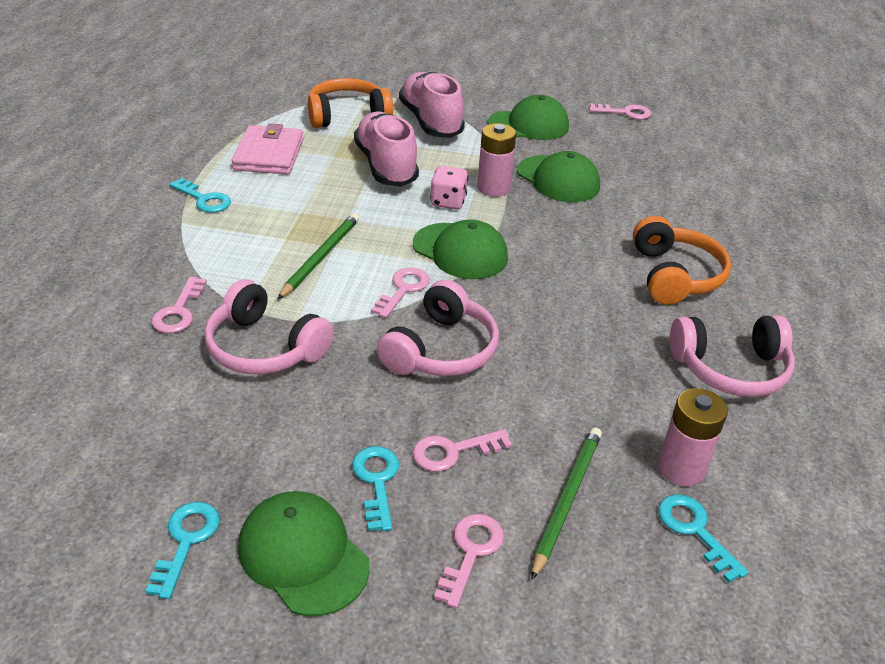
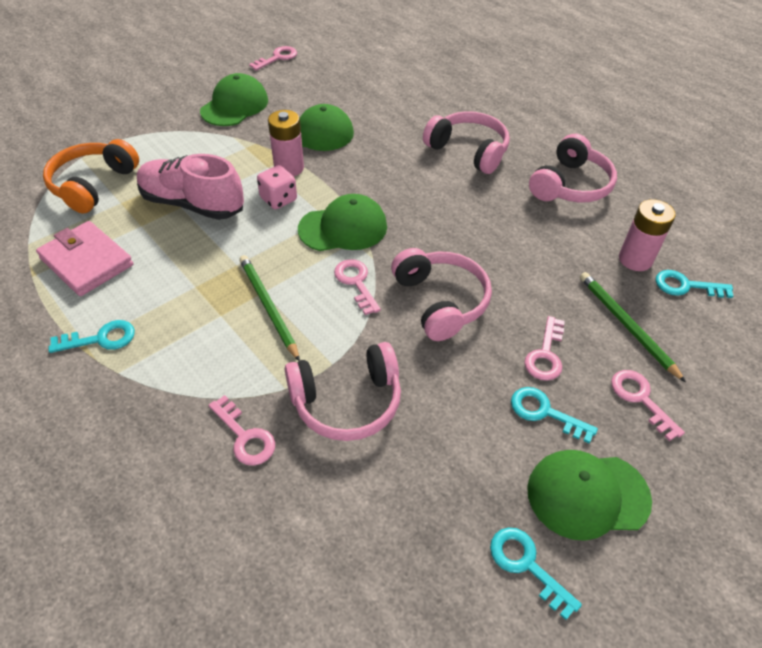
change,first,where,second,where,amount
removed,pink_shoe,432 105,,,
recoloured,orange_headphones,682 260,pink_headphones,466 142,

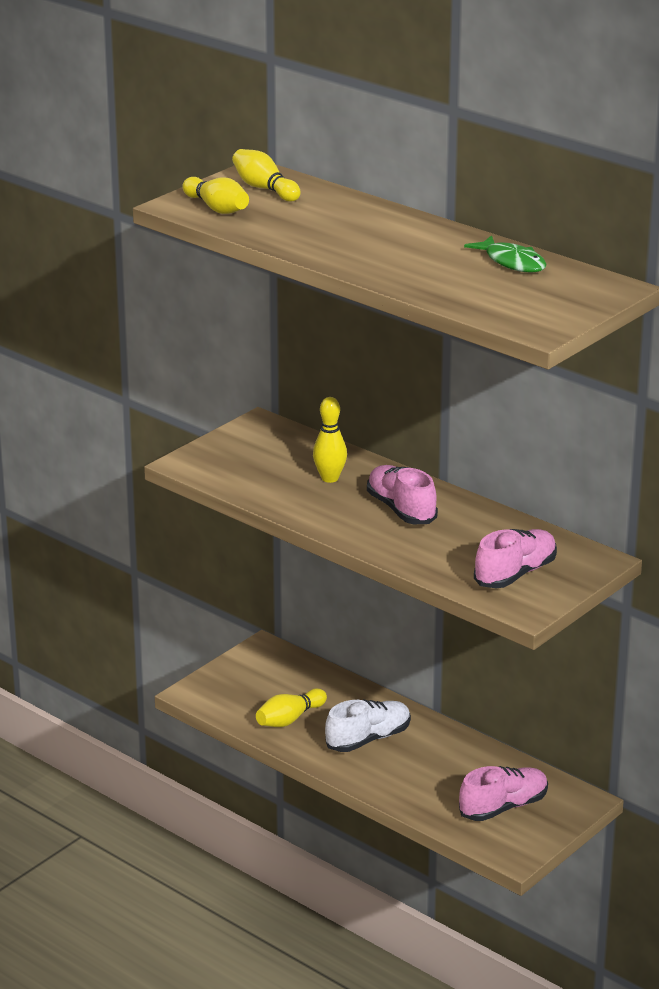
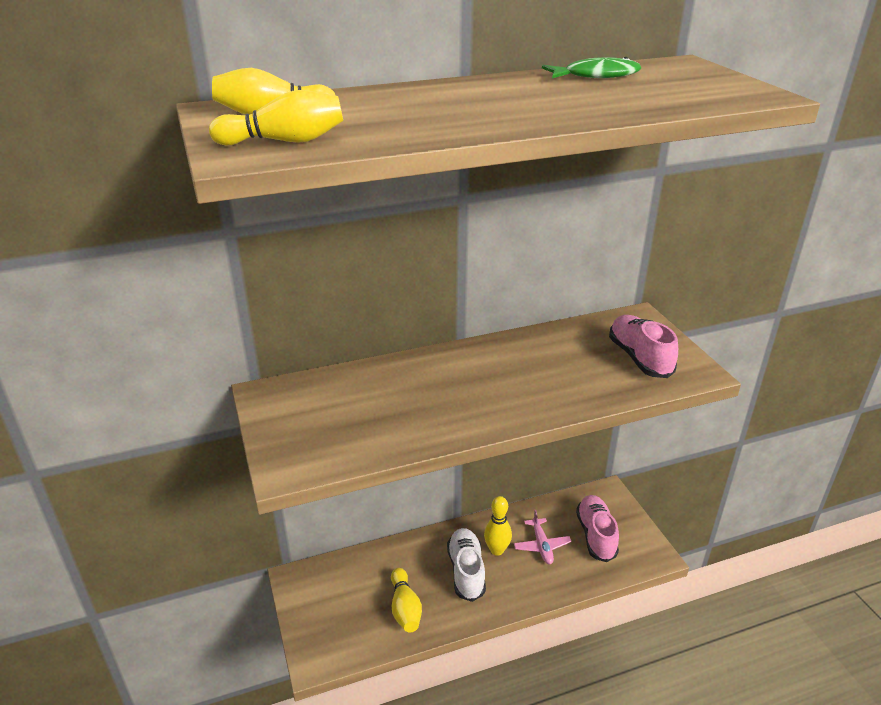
change,first,where,second,where,amount
moved,yellow_bowling_pin,330 440,,498 526,
removed,pink_shoe,402 494,,,
added,,,pink_plane,543 537,

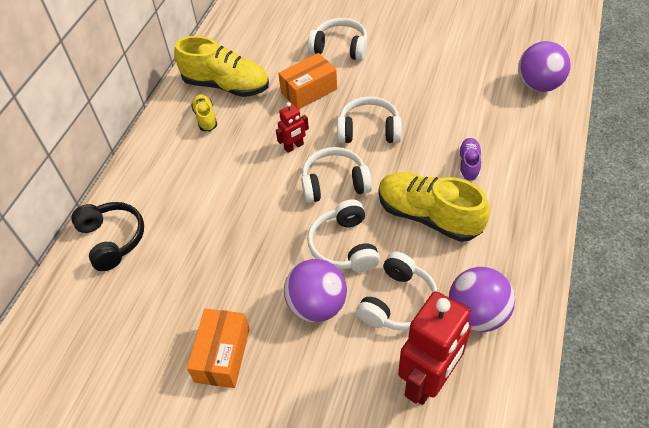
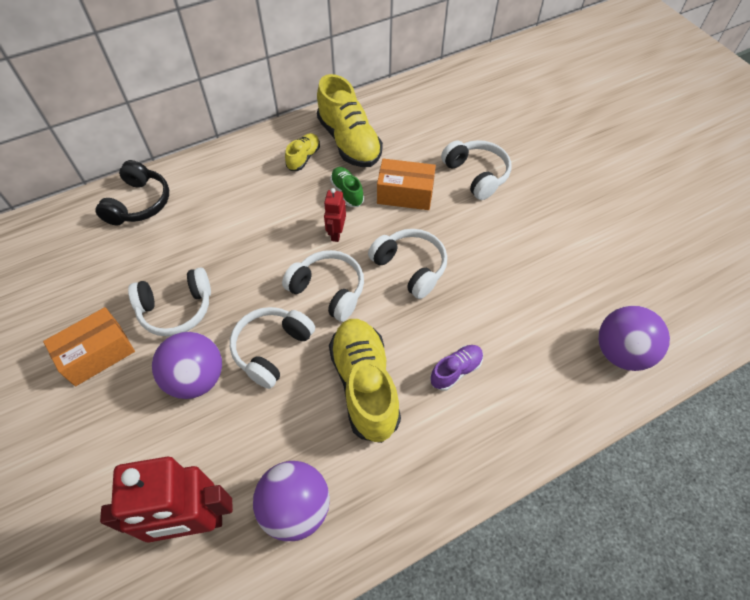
change,first,where,second,where,amount
turned,red_robot,292 127,,335 215,90 degrees clockwise
moved,white_headphones,397 291,,169 301,
added,,,green_shoe,347 187,

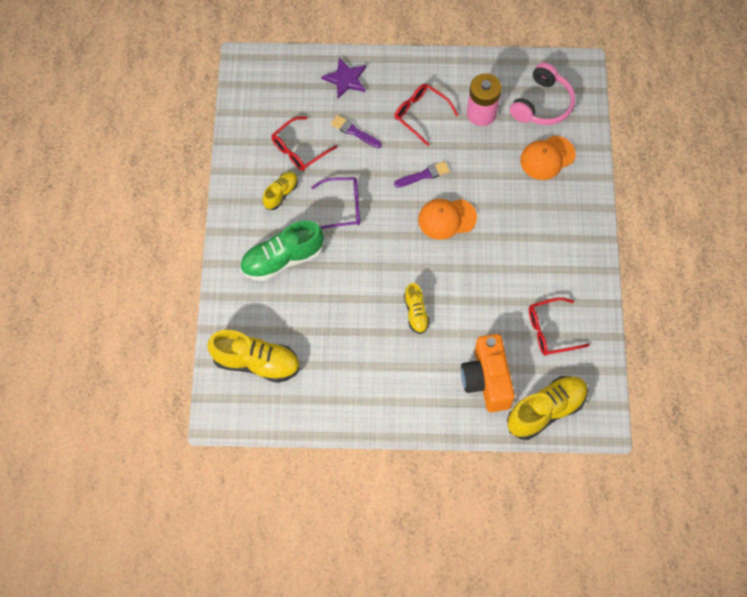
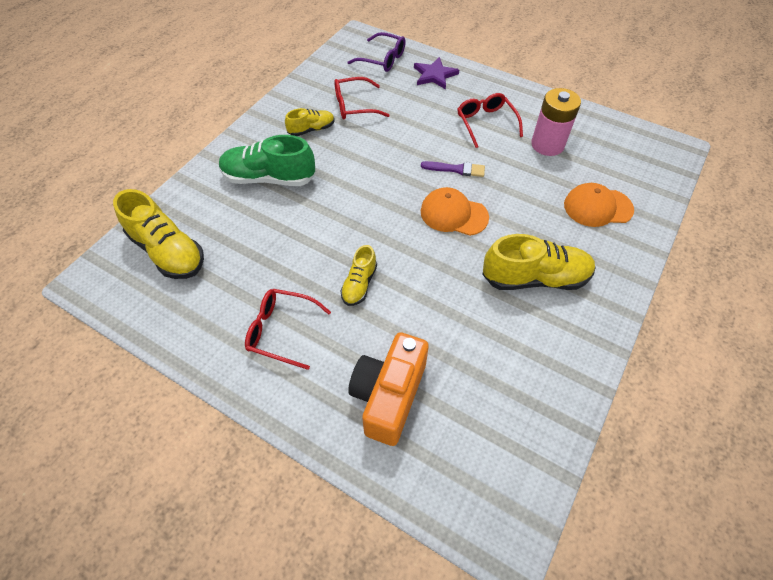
change,first,where,second,where,amount
removed,pink_headphones,542 94,,,
removed,purple_brush,356 131,,,
moved,purple_glasses,335 203,,376 52,
moved,red_glasses,559 326,,288 329,
moved,yellow_shoe,547 408,,539 262,

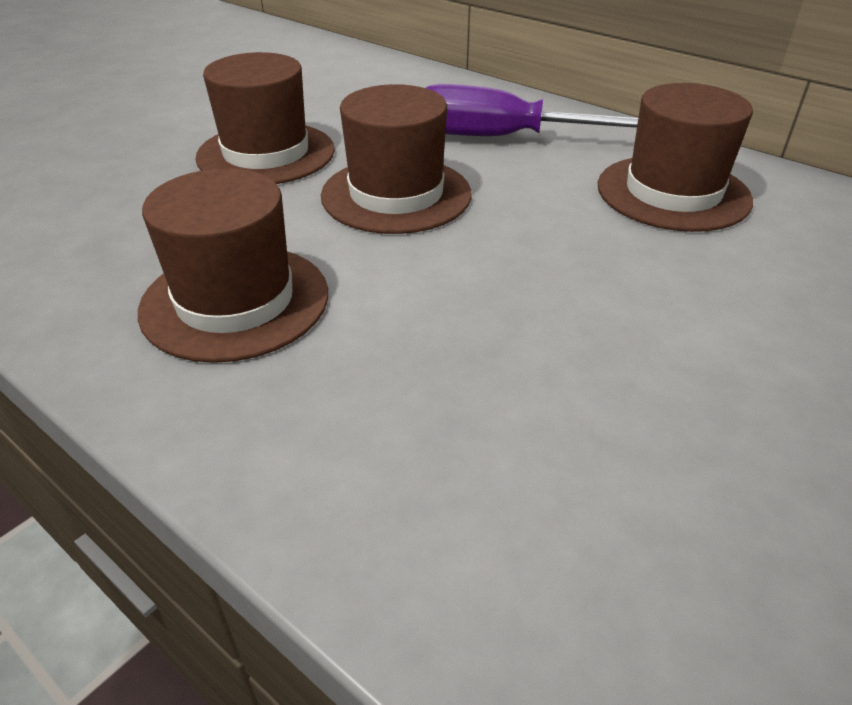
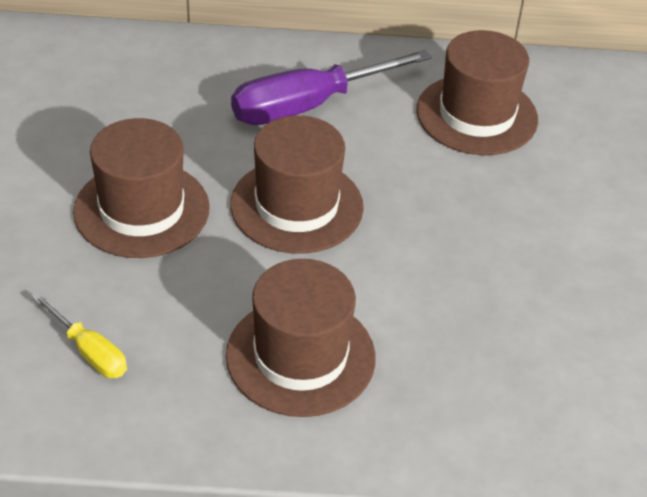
change,first,where,second,where,amount
added,,,yellow_screwdriver,79 335,

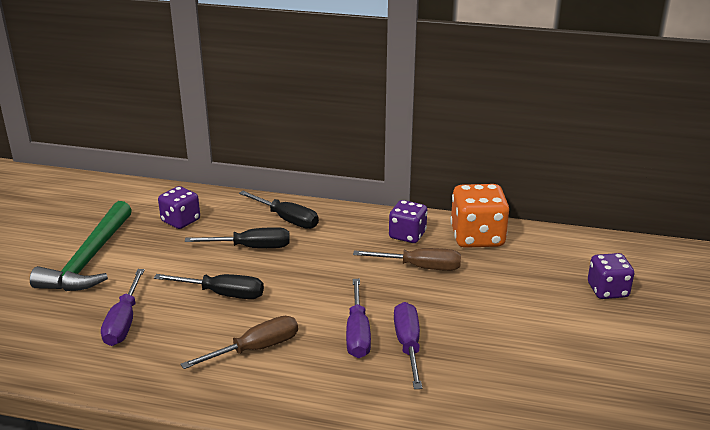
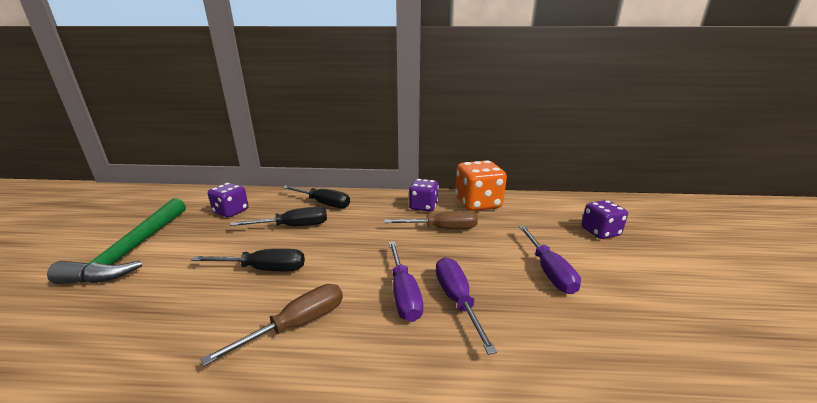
change,first,where,second,where,amount
moved,purple_screwdriver,123 307,,550 260,

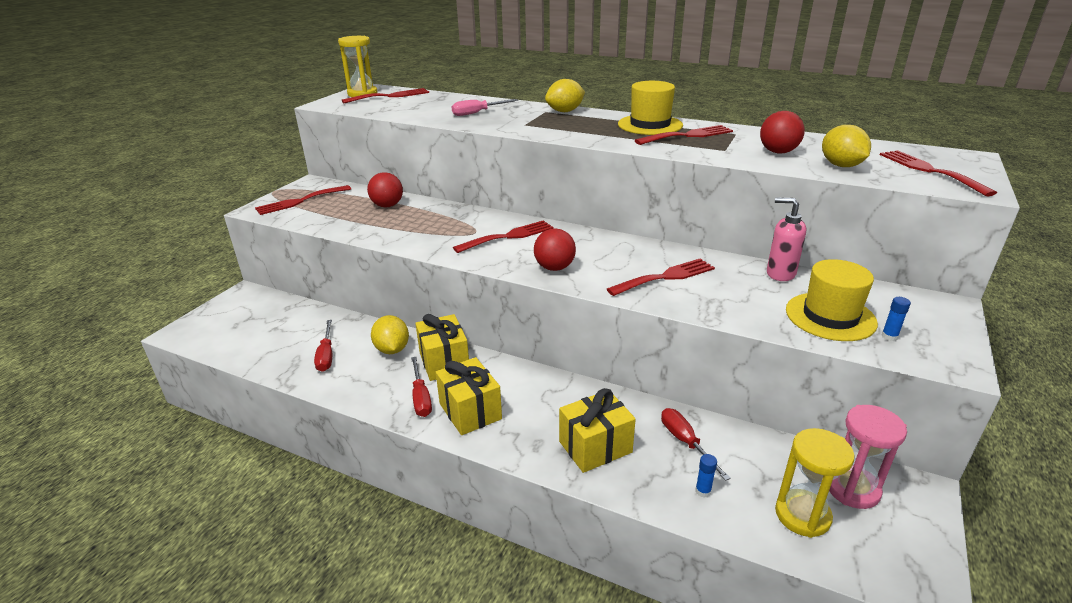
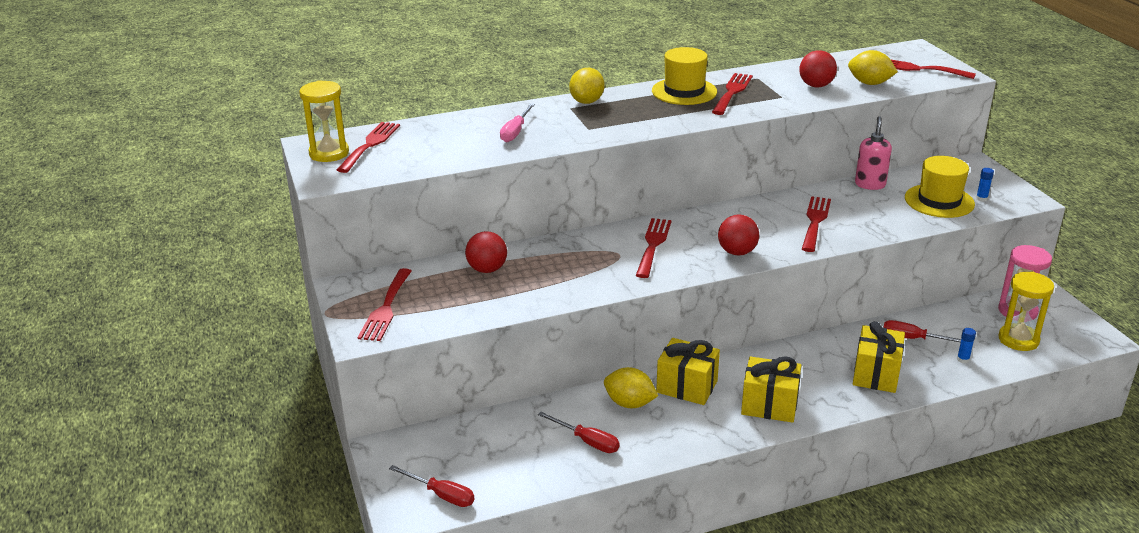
change,first,where,second,where,amount
turned,pink_soap_dispenser,786 239,,873 153,120 degrees clockwise
moved,red_screwdriver,421 387,,432 486,

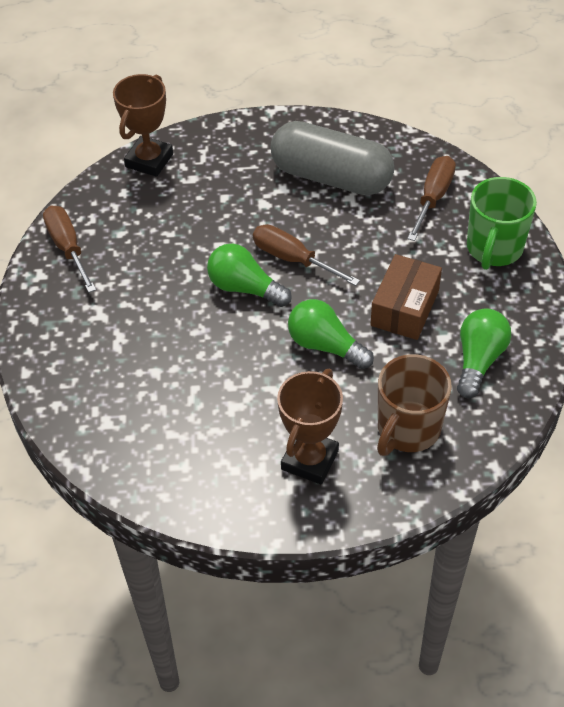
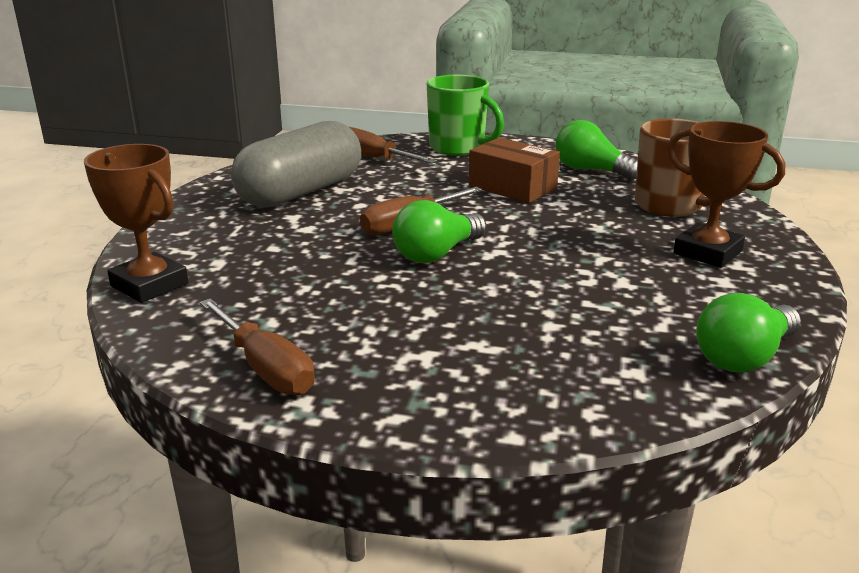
change,first,where,second,where,amount
turned,brown_screwdriver,69 249,,257 346,120 degrees counterclockwise
moved,green_light_bulb,331 334,,748 333,

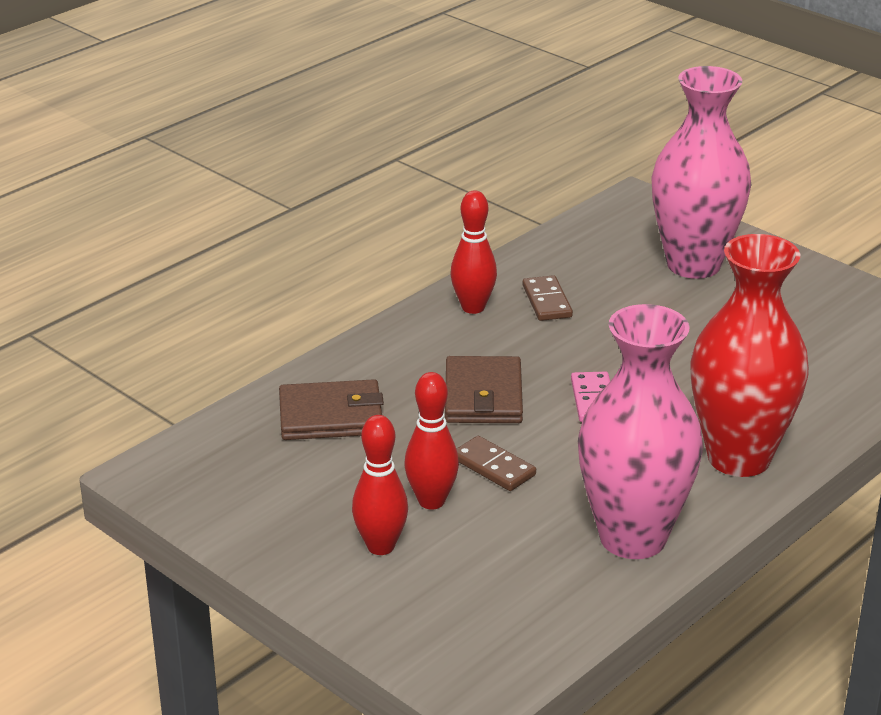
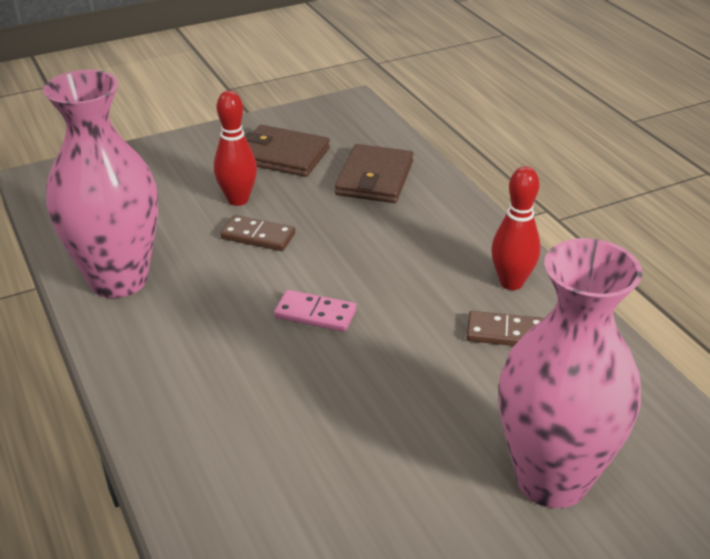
change,first,where,second,where,amount
removed,red_vase,749 355,,,
moved,brown_wallet,484 389,,287 151,
removed,red_bowling_pin,380 485,,,
turned,brown_domino,496 463,,257 233,45 degrees clockwise

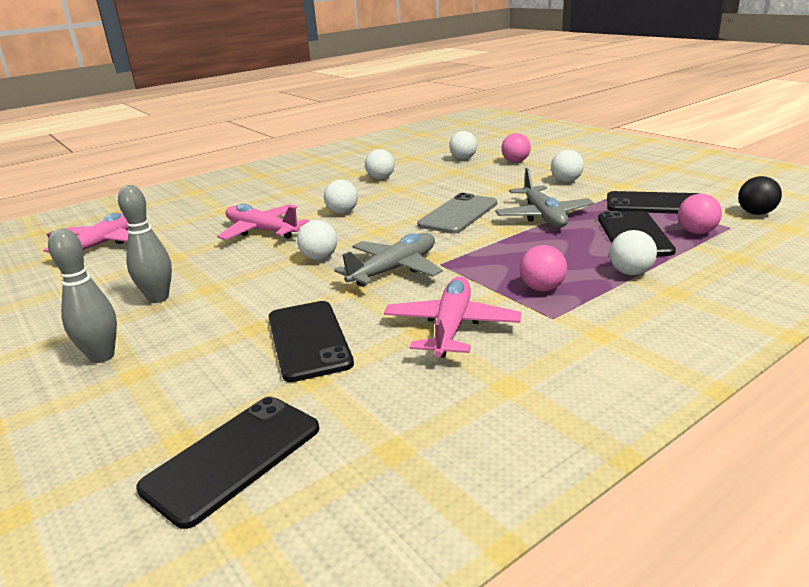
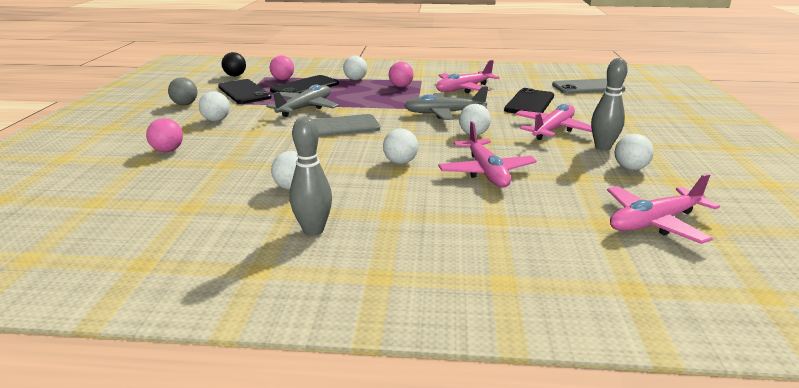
change,first,where,second,where,amount
moved,white_ball,463 145,,634 152,
moved,grey_bowling_pin,82 295,,310 176,
recoloured,black_phone,227 463,grey_phone,589 86,
added,,,grey_ball,182 91,
added,,,pink_plane,553 122,

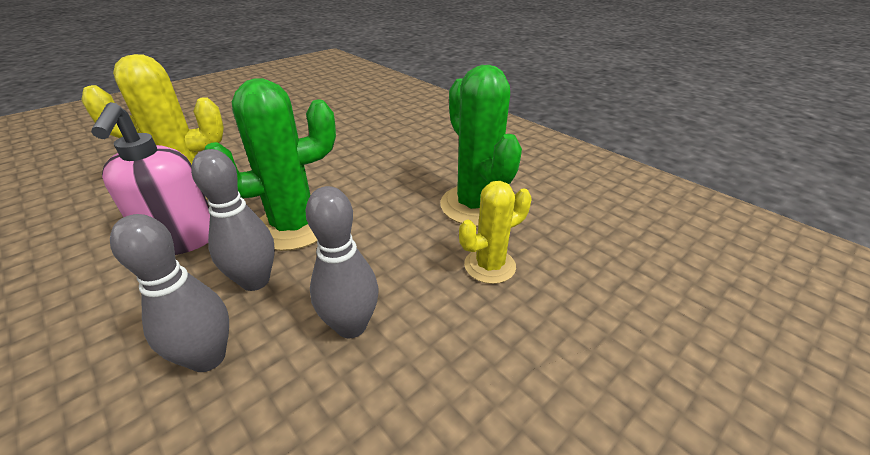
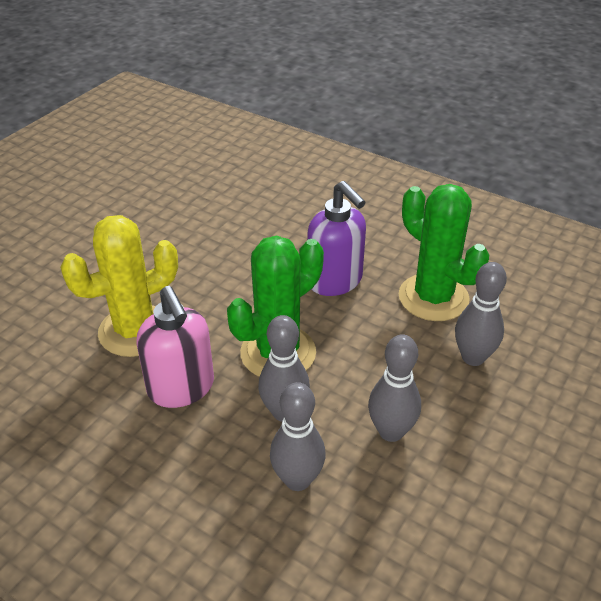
change,first,where,second,where,amount
replaced,yellow_cactus,495 232,grey_bowling_pin,481 314,
added,,,purple_soap_dispenser,336 238,

